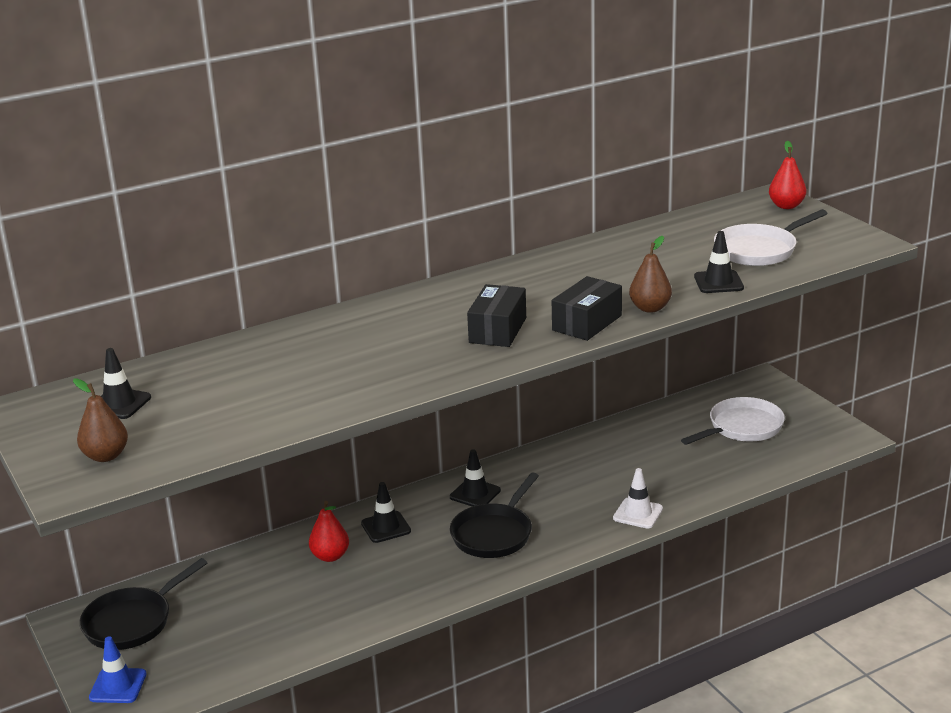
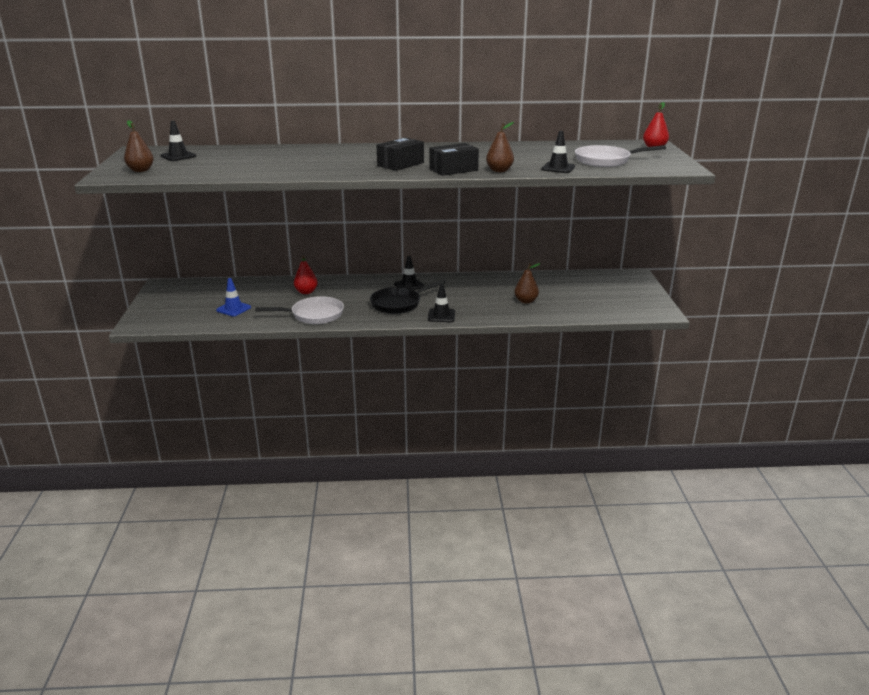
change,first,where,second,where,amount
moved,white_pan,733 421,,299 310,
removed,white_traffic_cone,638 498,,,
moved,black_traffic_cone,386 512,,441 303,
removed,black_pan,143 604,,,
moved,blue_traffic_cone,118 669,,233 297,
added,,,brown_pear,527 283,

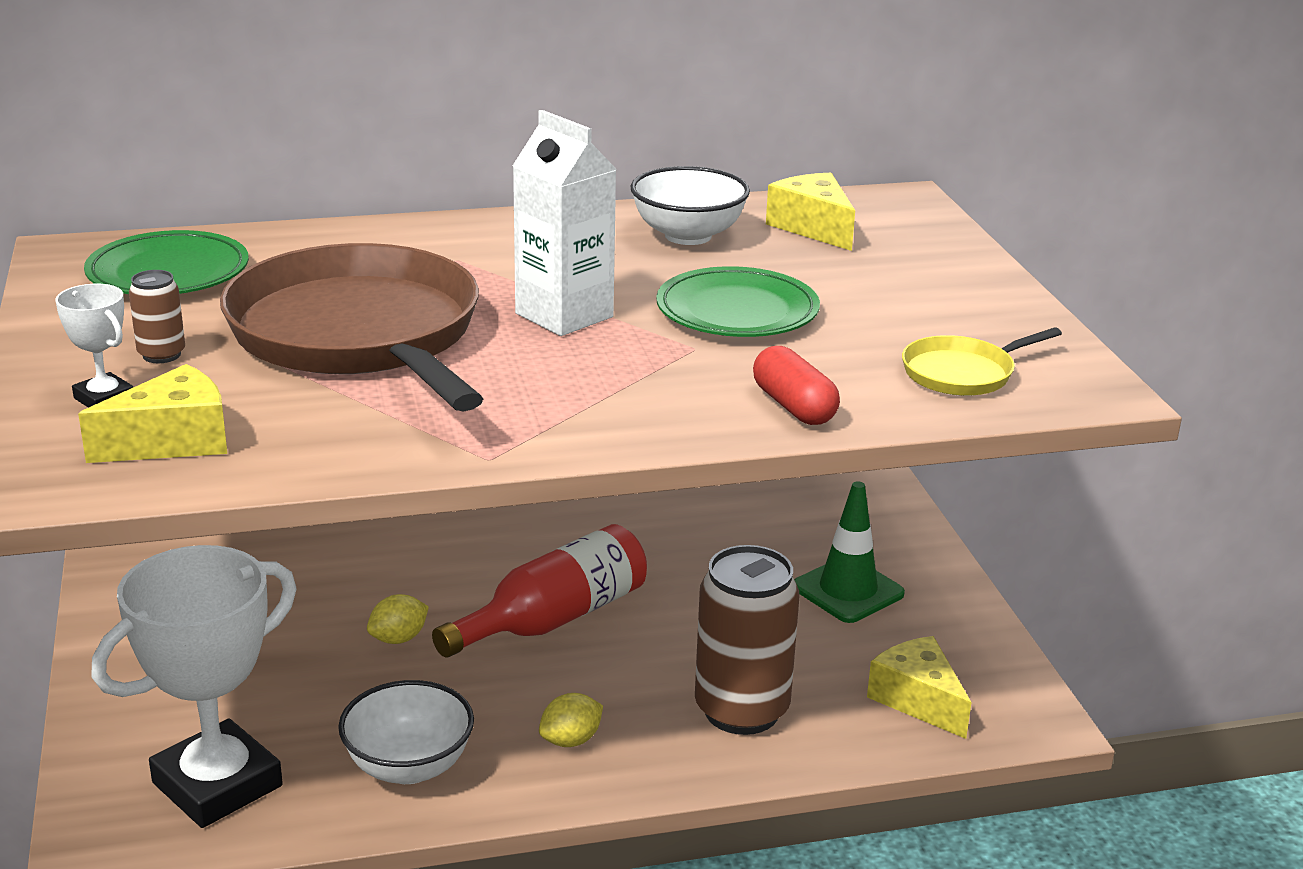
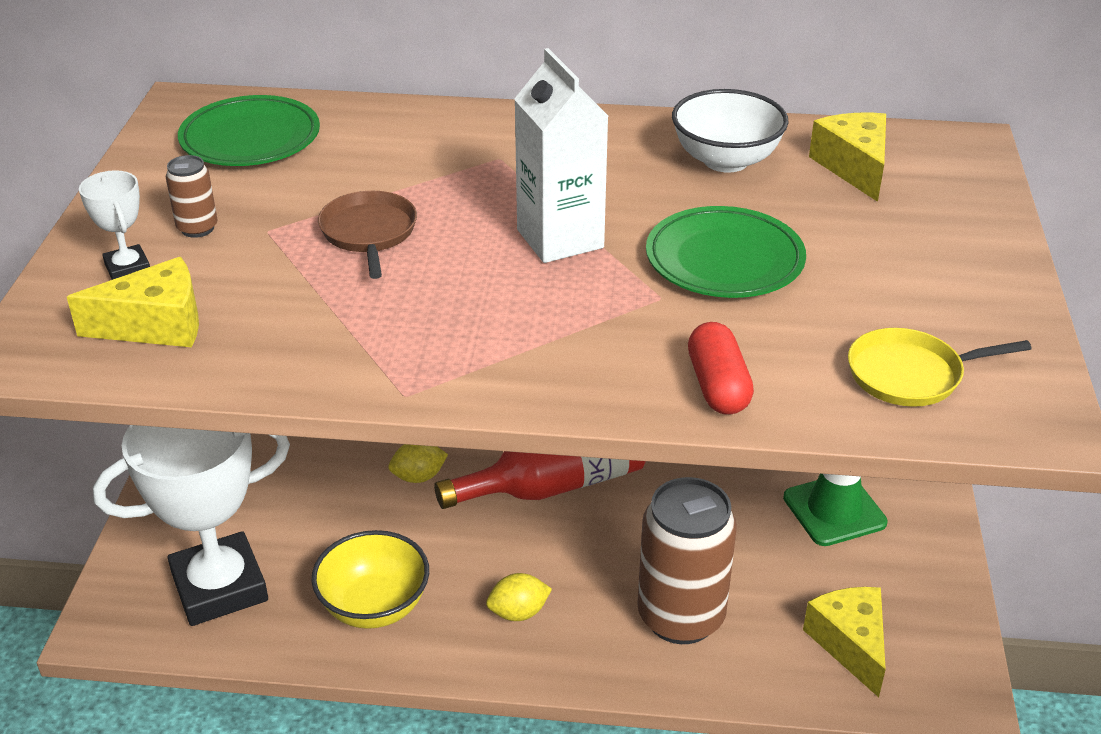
change,first,where,second,where,amount
resized,brown_pan,351 327,,367 235,x0.43
recoloured,white_bowl,406 732,yellow_bowl,370 579,

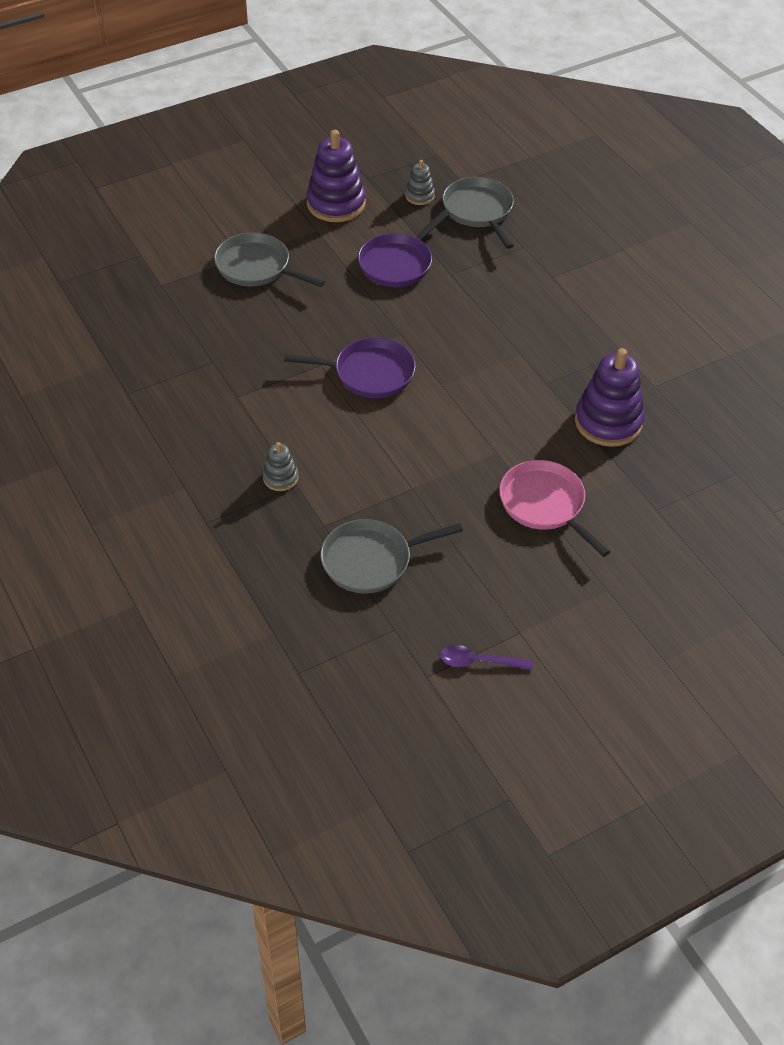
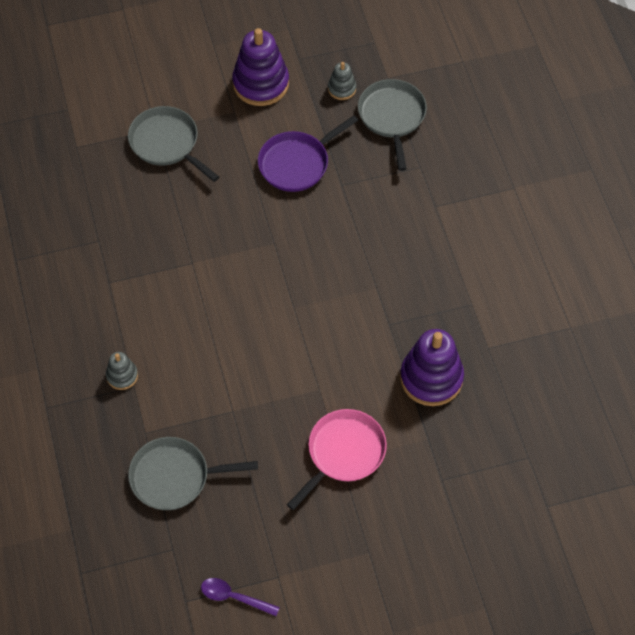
change,first,where,second,where,amount
removed,purple_pan,350 367,,,
turned,pink_pan,554 508,,337 459,60 degrees clockwise

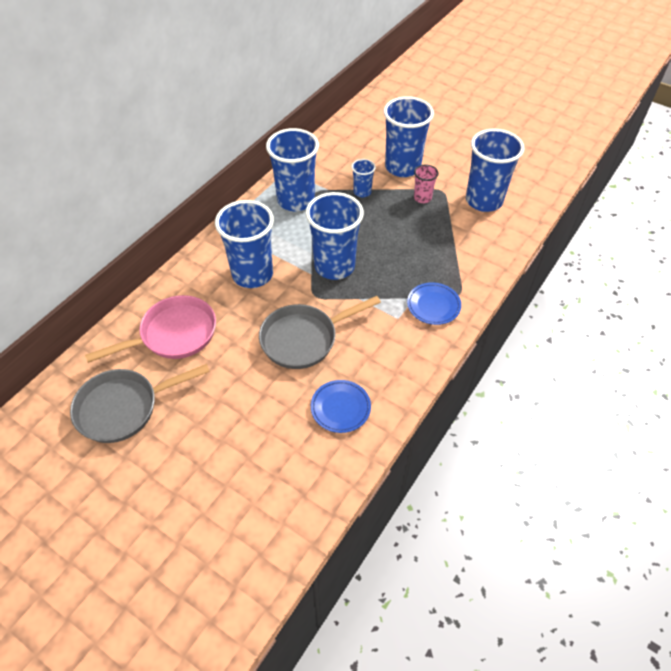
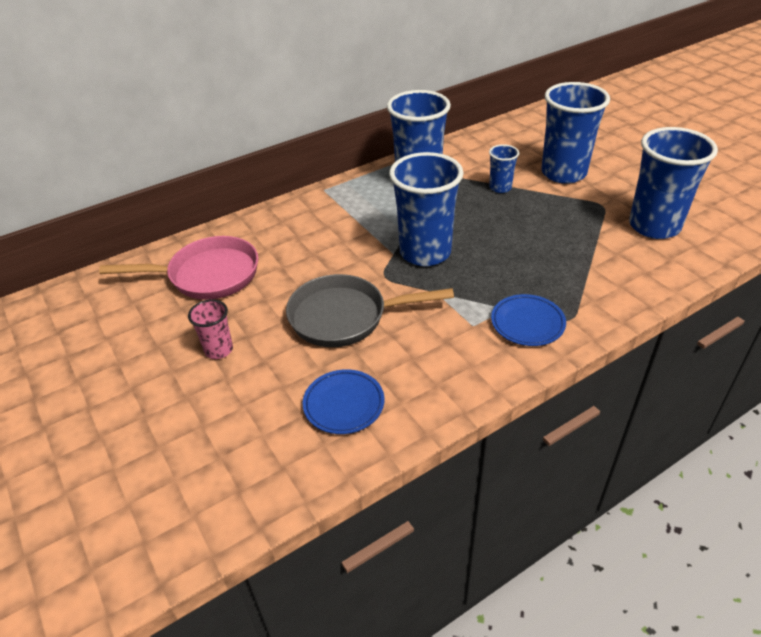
change,first,where,second,where,amount
moved,pink_cup,426 183,,210 329,
removed,blue_cup,244 244,,,
removed,grey_pan,140 403,,,

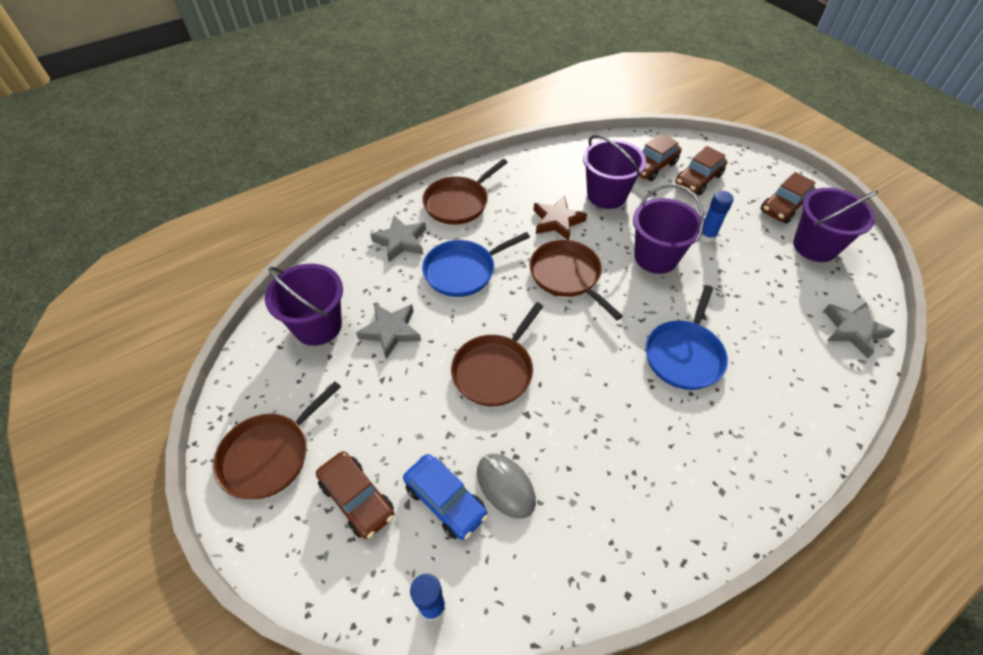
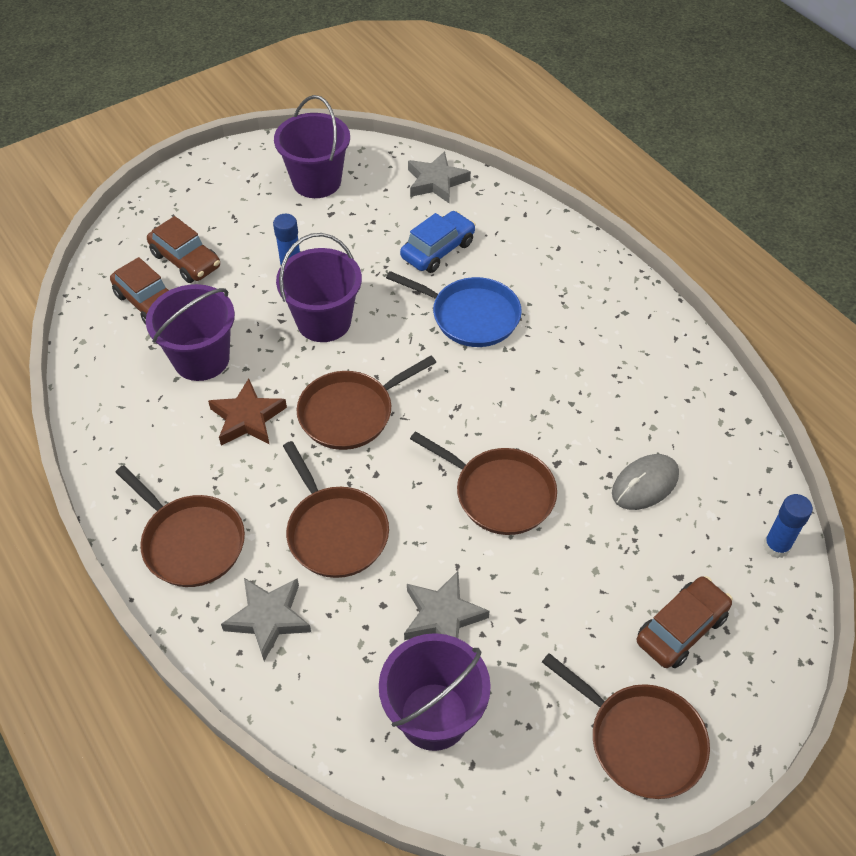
change,first,where,second,where,amount
removed,brown_car,788 197,,,
recoloured,blue_pan,476 264,brown_pan,336 509,
moved,blue_car,445 497,,438 242,

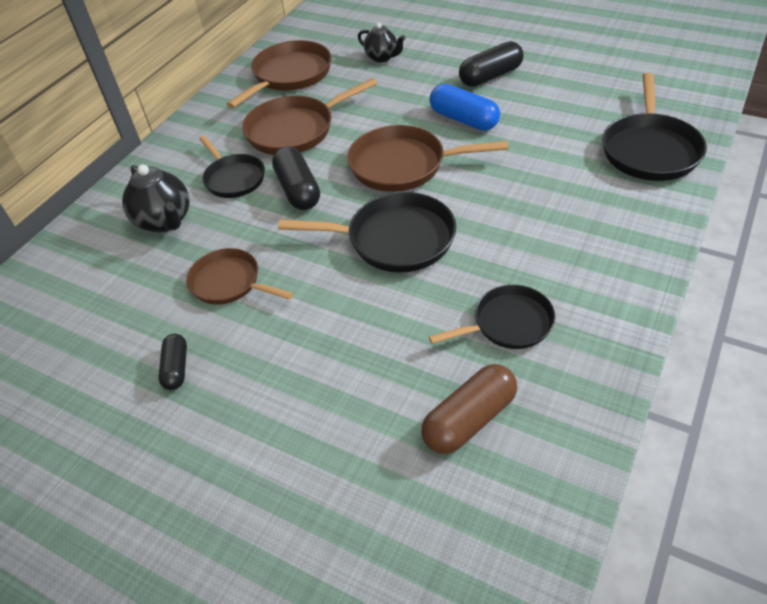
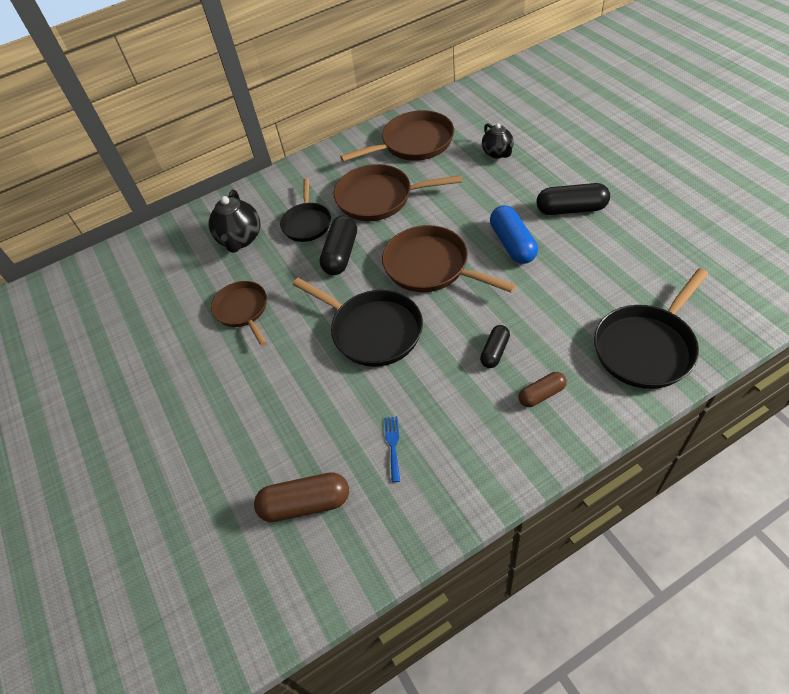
change,first,where,second,where,amount
replaced,black_pan,492 317,blue_fork,392 449,
moved,black_capsule,172 362,,495 346,
added,,,brown_capsule,542 389,

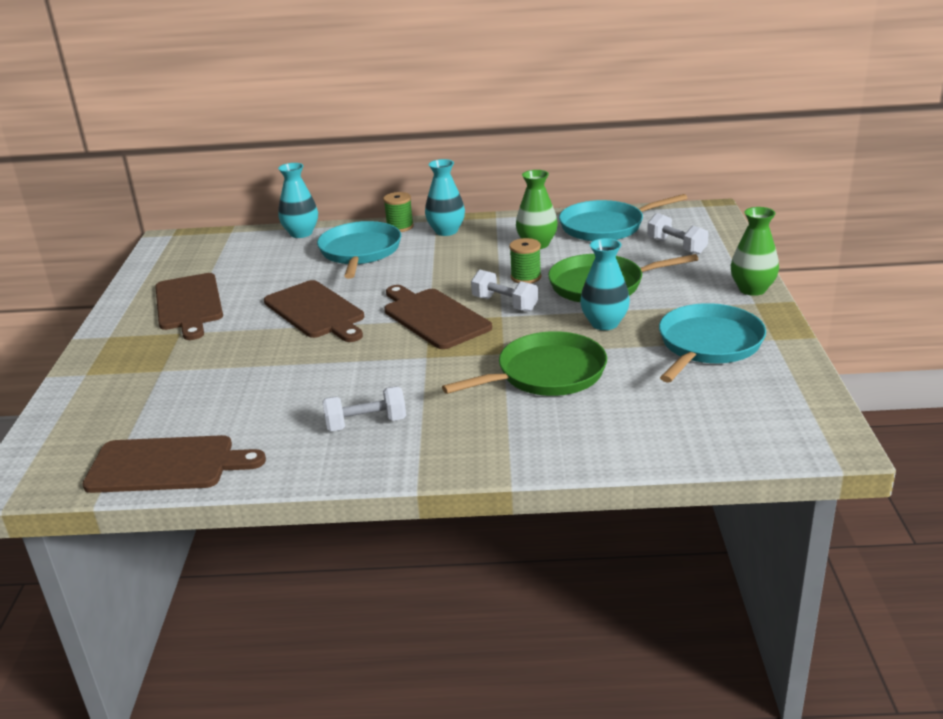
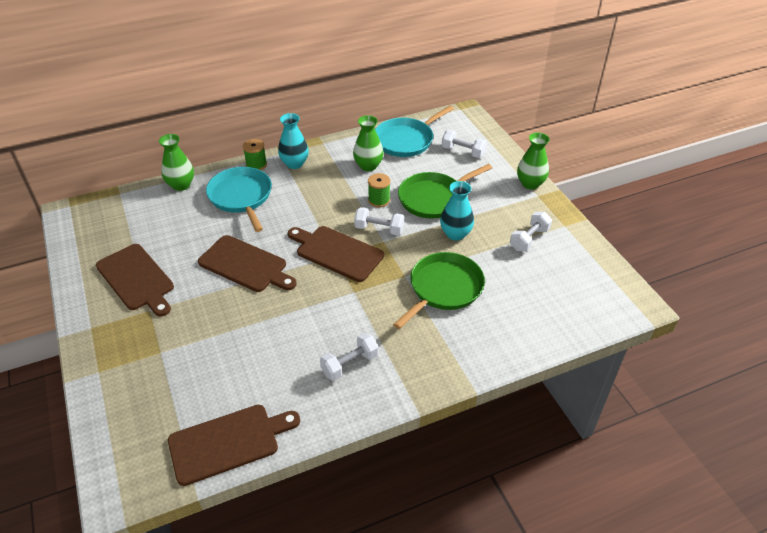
change,first,where,second,where,amount
recoloured,turquoise_vase,298 200,green_vase,176 162,
replaced,turquoise_pan,712 343,white_dumbbell,531 232,

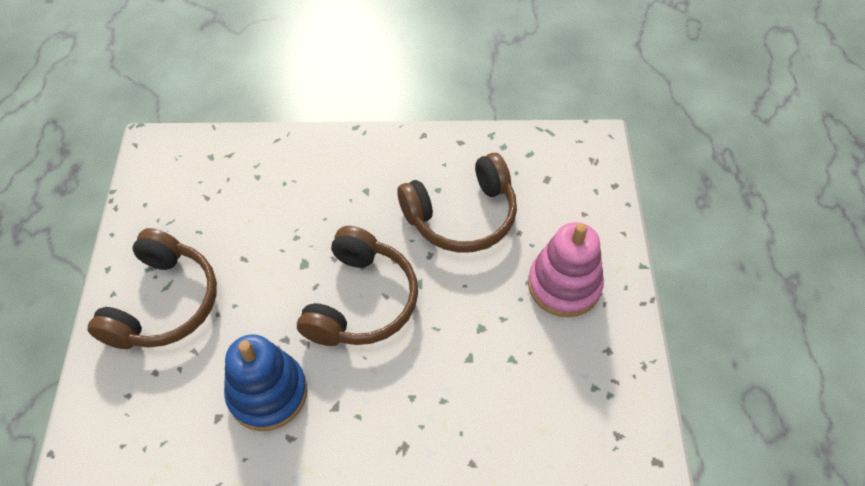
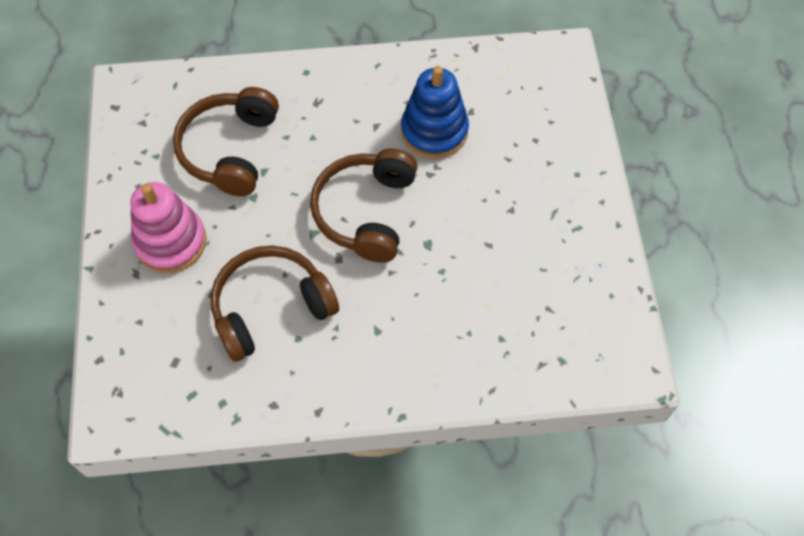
change,first,where,second,where,amount
moved,brown_headphones,152 288,,226 141,

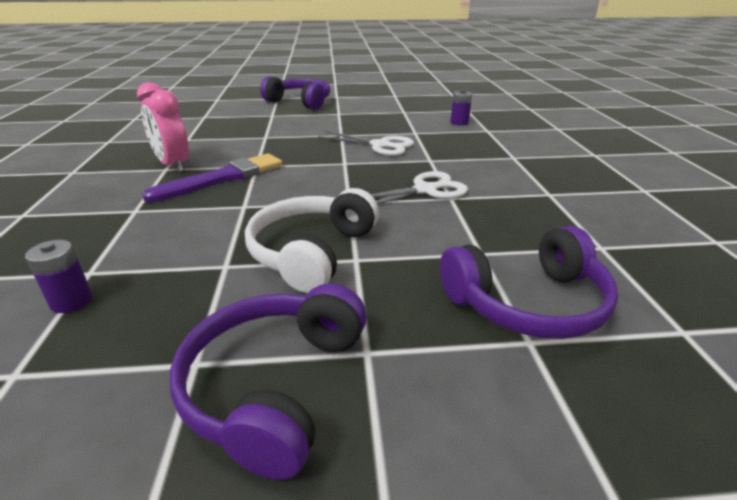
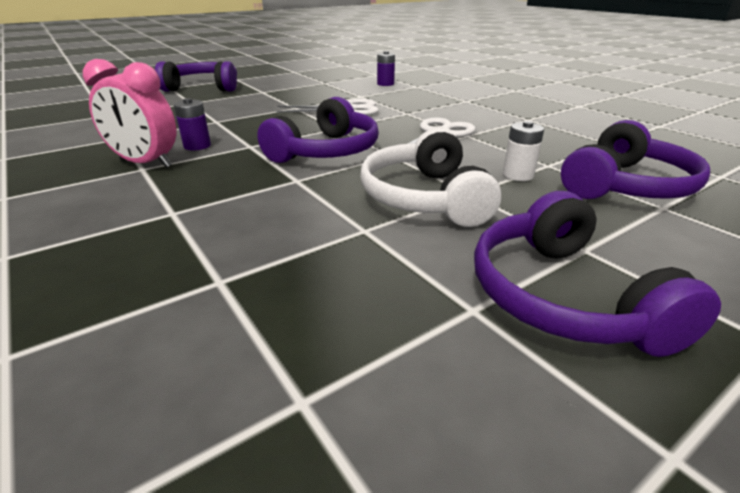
change,first,where,second,where,amount
removed,purple_brush,212 177,,,
moved,purple_battery,58 276,,192 124,
added,,,purple_headphones,318 130,
added,,,white_battery,523 151,

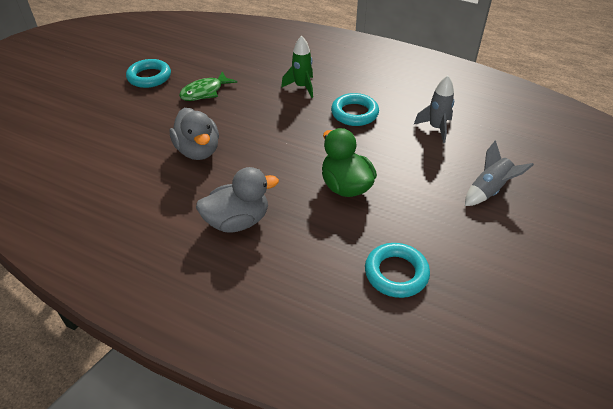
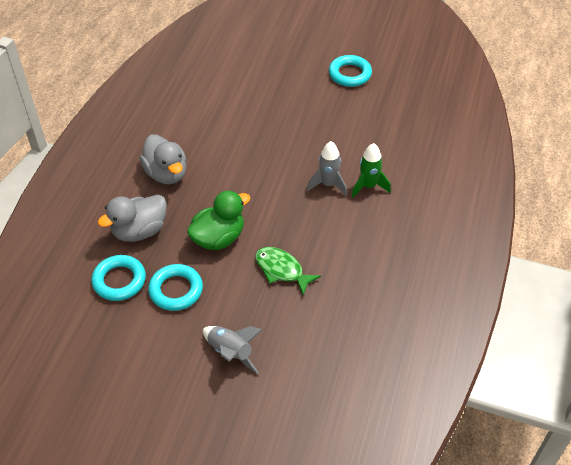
change,first,where,second,where,amount
moved,green_fish,208 86,,288 271,
moved,grey_rocket,434 109,,327 168,
moved,turquoise_ring,355 109,,175 287,
moved,grey_duck,194 134,,132 218,

